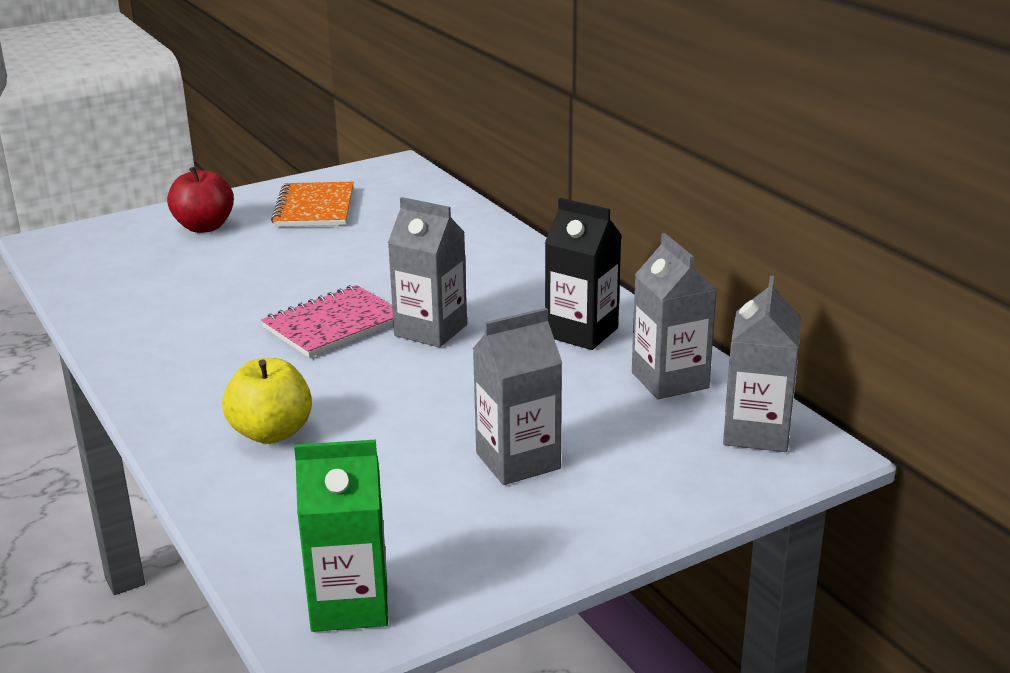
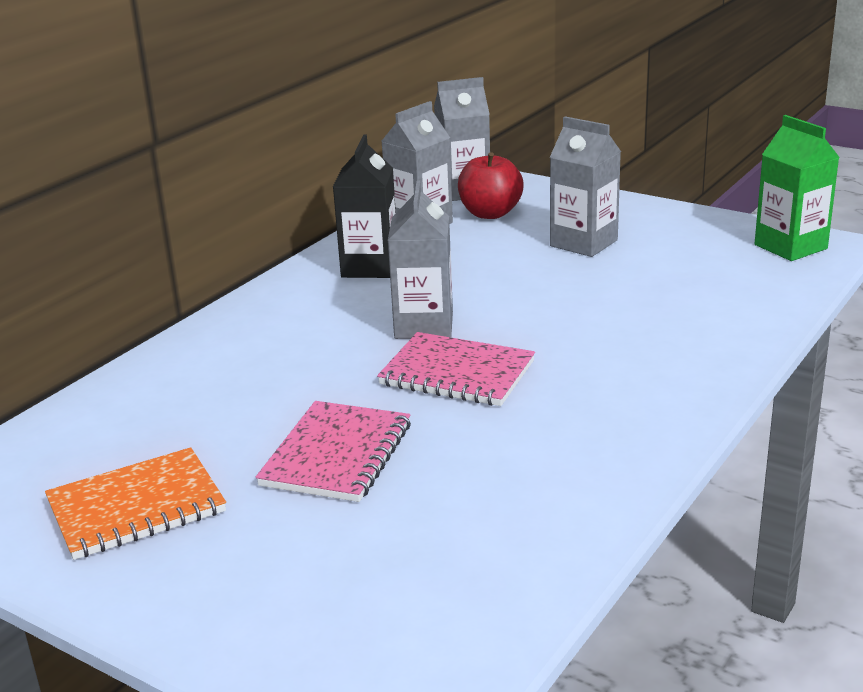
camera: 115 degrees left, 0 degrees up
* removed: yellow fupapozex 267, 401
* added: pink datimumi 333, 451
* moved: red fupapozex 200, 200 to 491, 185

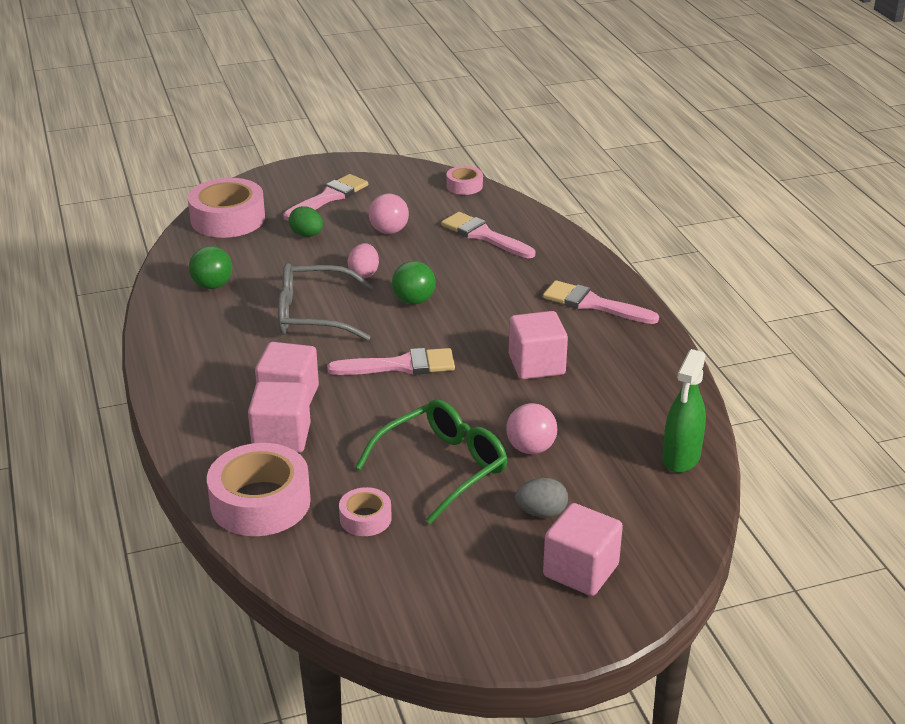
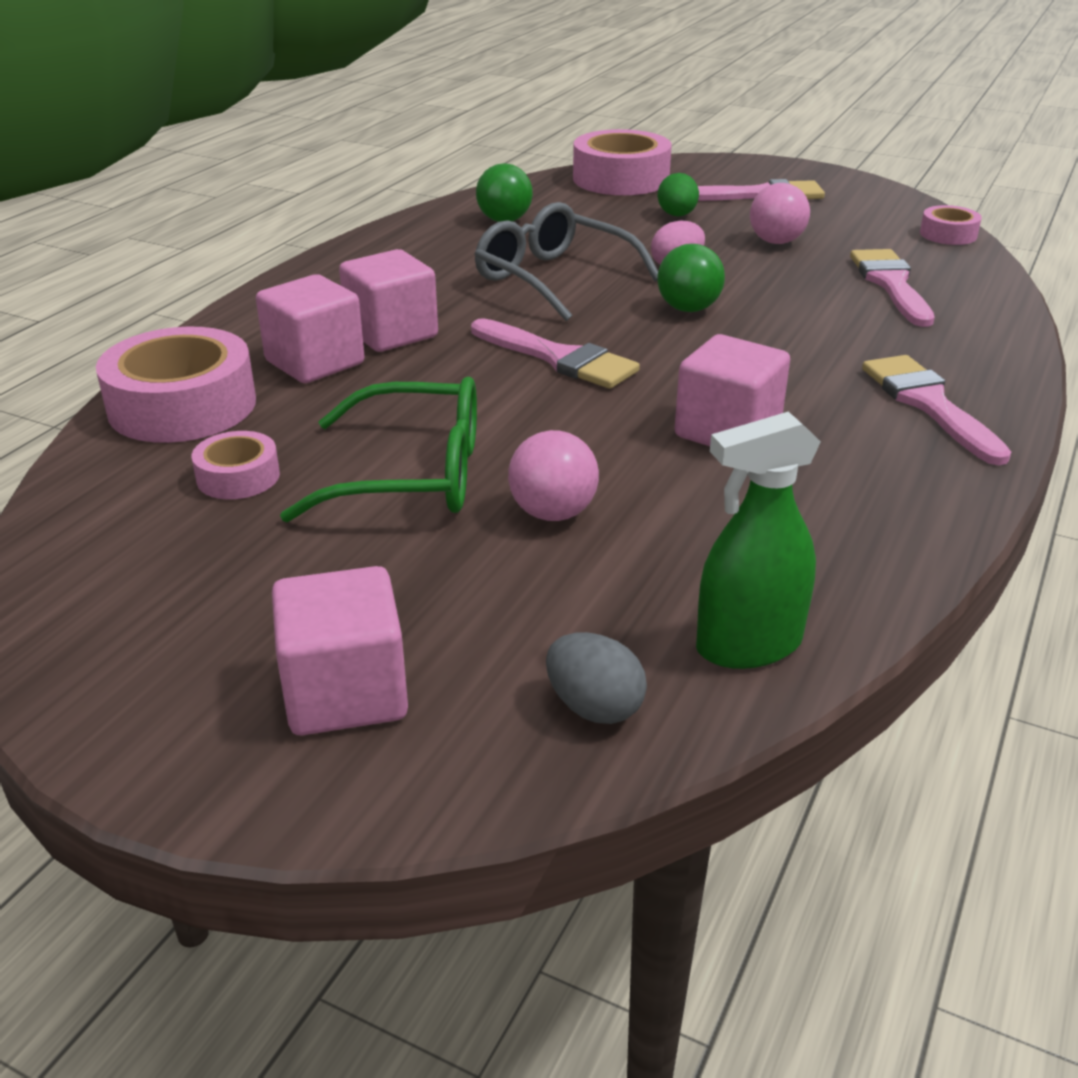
camera: 45 degrees right, 0 degrees up
* moved: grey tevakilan 541, 497 to 596, 678

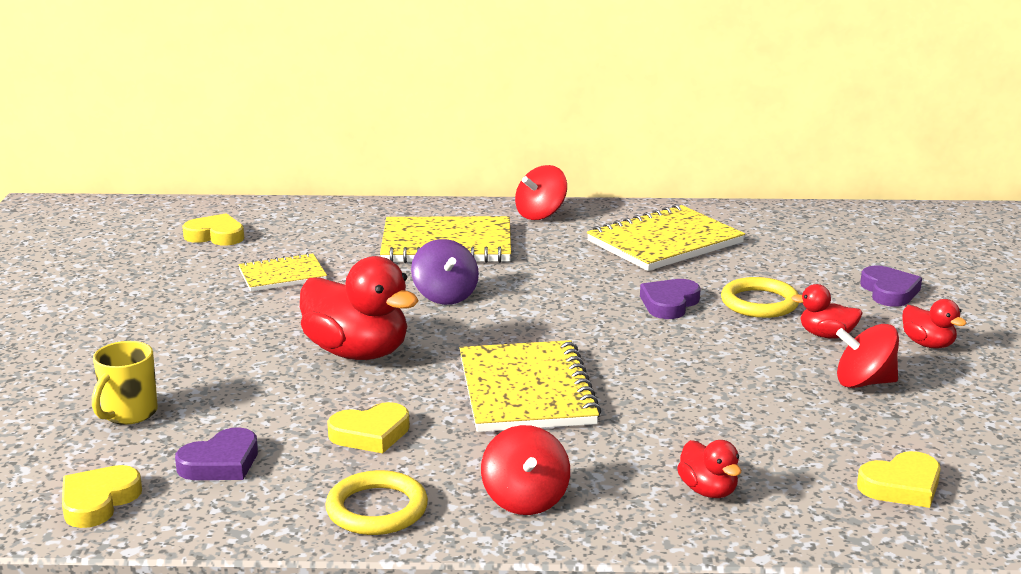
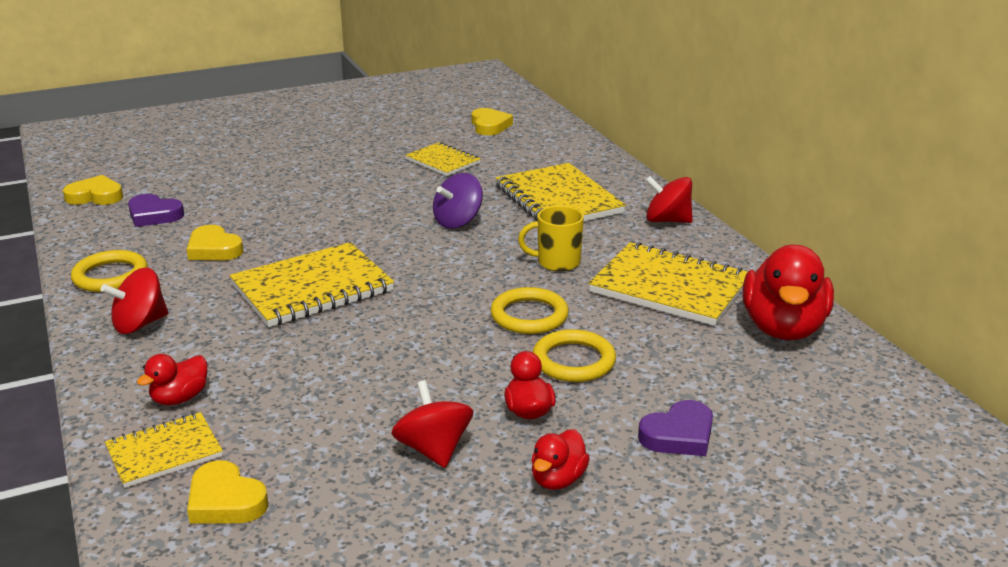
camera: 65 degrees right, 5 degrees up
* added: yellow datimumi 164, 450
* moved: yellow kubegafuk 125, 383 to 551, 239
* moved: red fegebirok 359, 308 to 788, 292
* replaced: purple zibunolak 670, 299 to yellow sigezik 529, 310

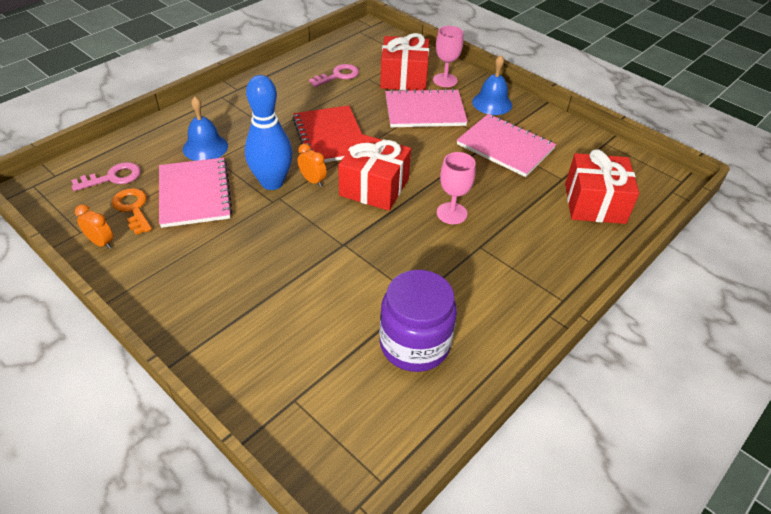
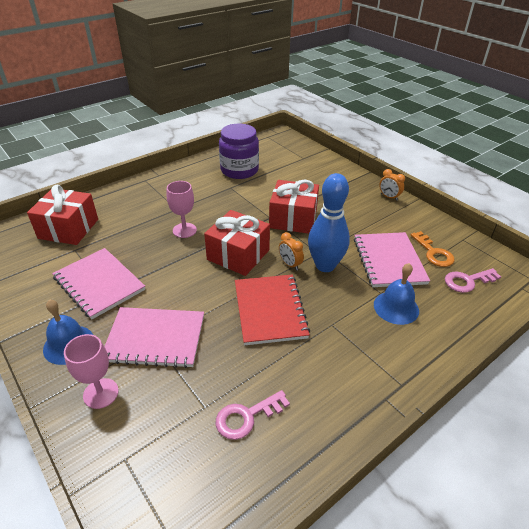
camera: 170 degrees left, 5 degrees down
* moved: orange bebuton 94, 227 to 392, 185
* moved: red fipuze 404, 61 to 294, 207

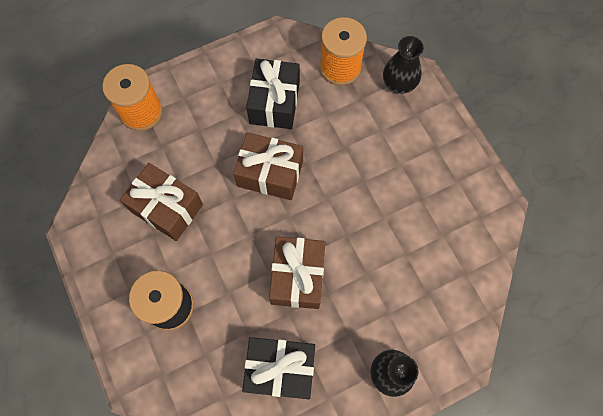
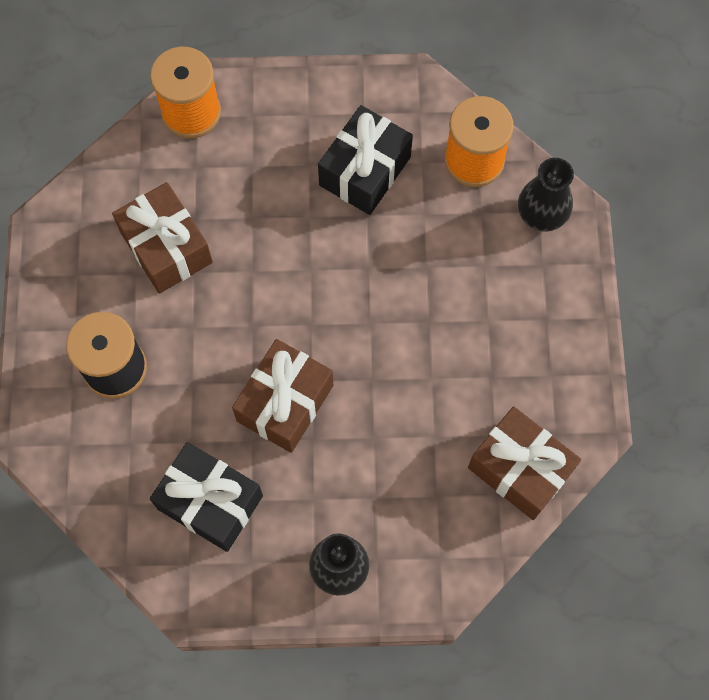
camera: 25 degrees right, 0 degrees up
* moved: brown fipuze 268, 166 to 524, 463

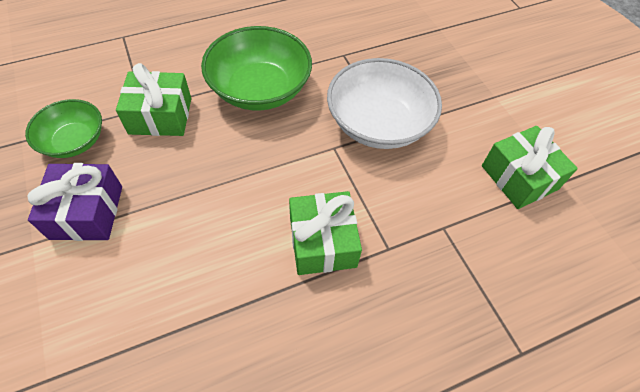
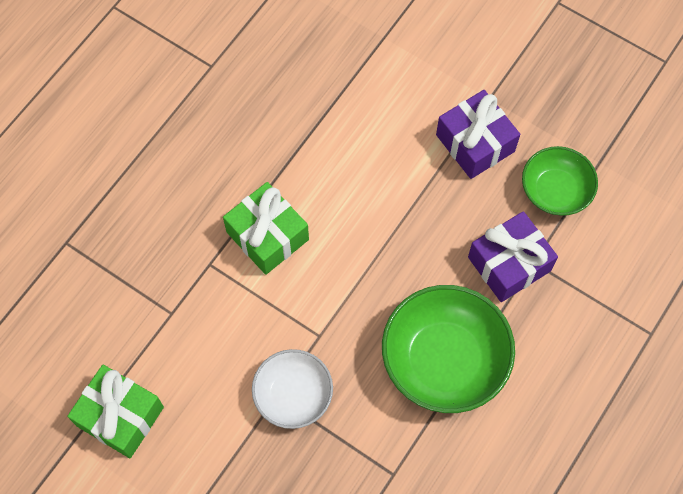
camera: 150 degrees right, 10 degrees up
* recoloured: green fipuze 153, 99 to purple fipuze 513, 256
* resized: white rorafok 384, 103 = 292, 389 x0.61

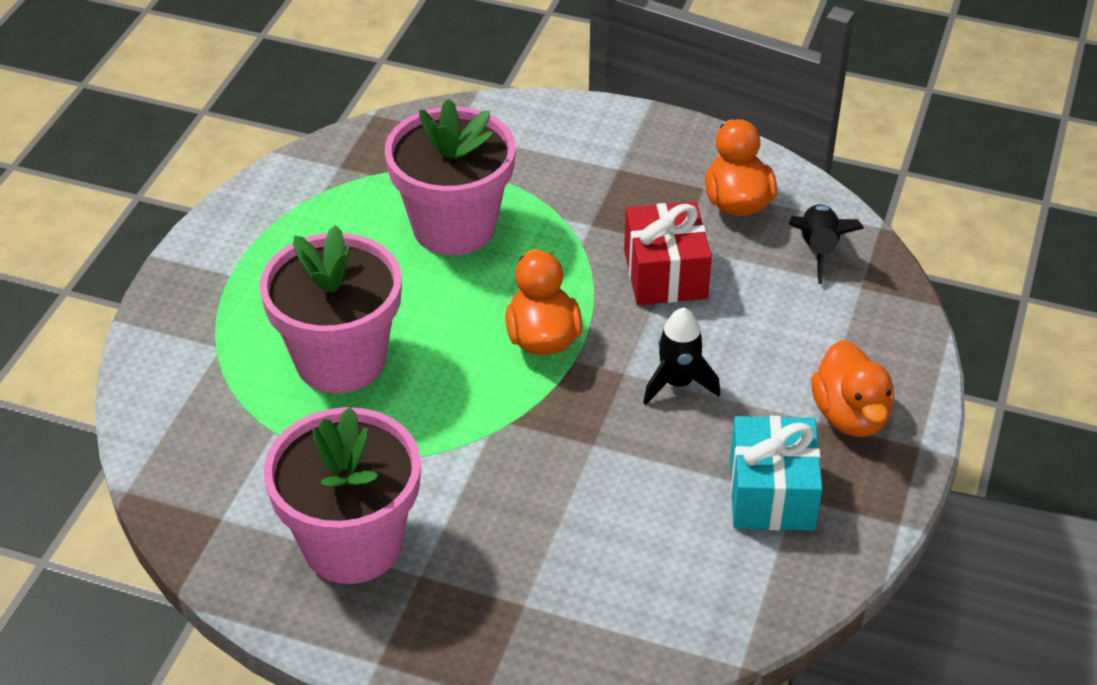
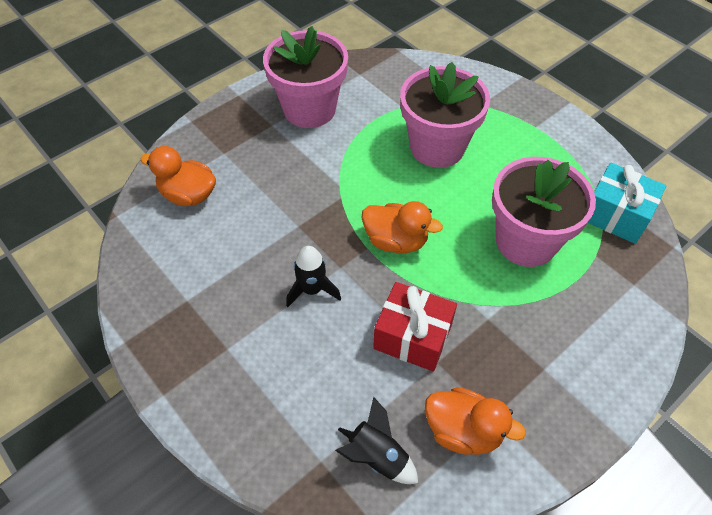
camera: 120 degrees right, 10 degrees up
* moved: turquoise fipuze 776, 473 to 627, 203
* moved: orange fegebirok 852, 388 to 178, 176

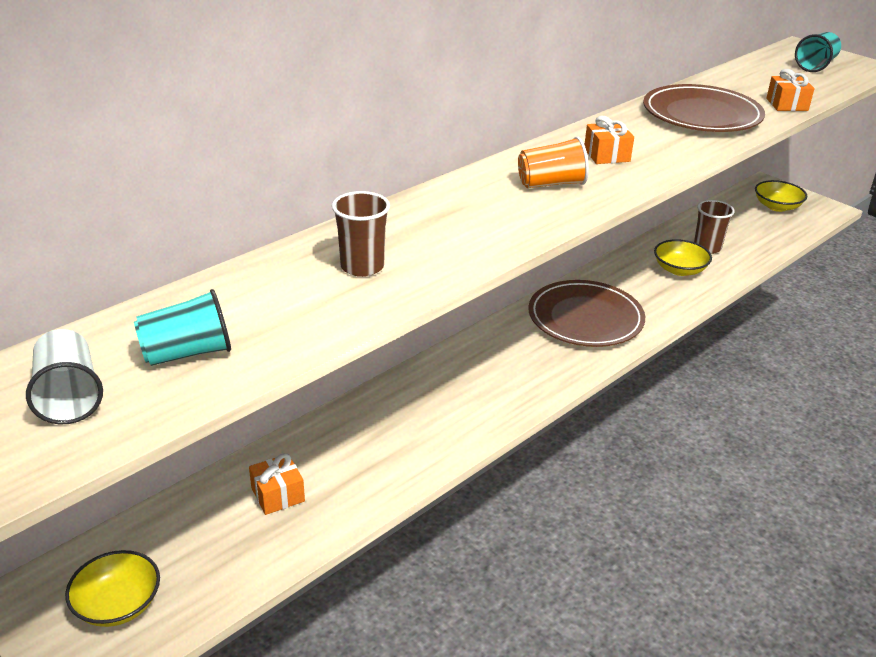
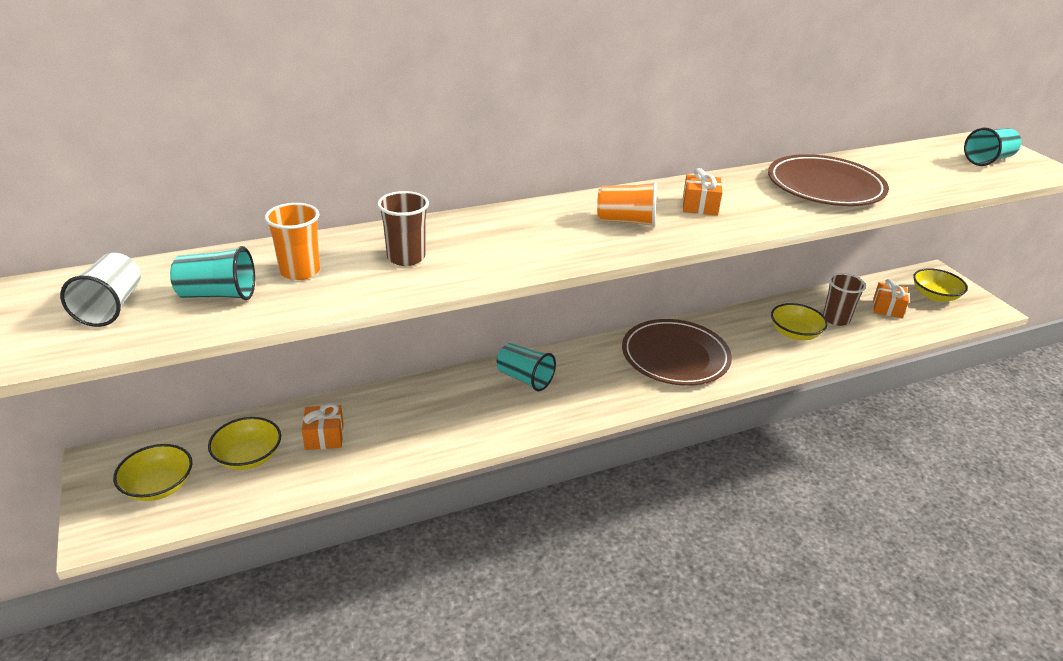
camera: 20 degrees right, 0 degrees up
* added: yellow rorafok 244, 443
* added: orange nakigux 292, 241
* added: turquoise nakigux 526, 367
* moved: orange fipuze 790, 90 to 891, 298

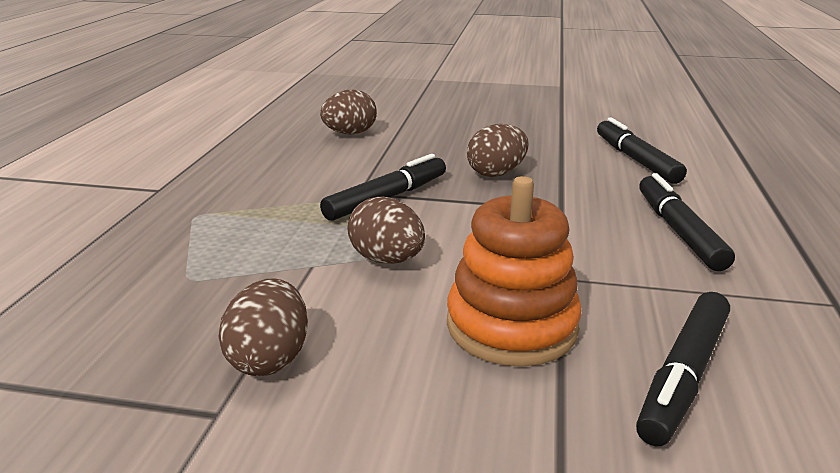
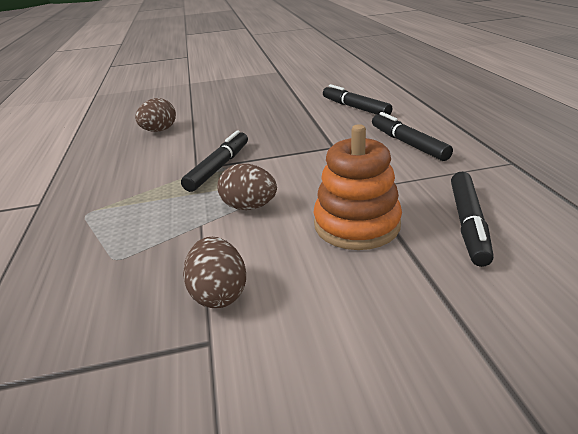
camera: 20 degrees left, 5 degrees up
* removed: brown tevakilan 498, 150

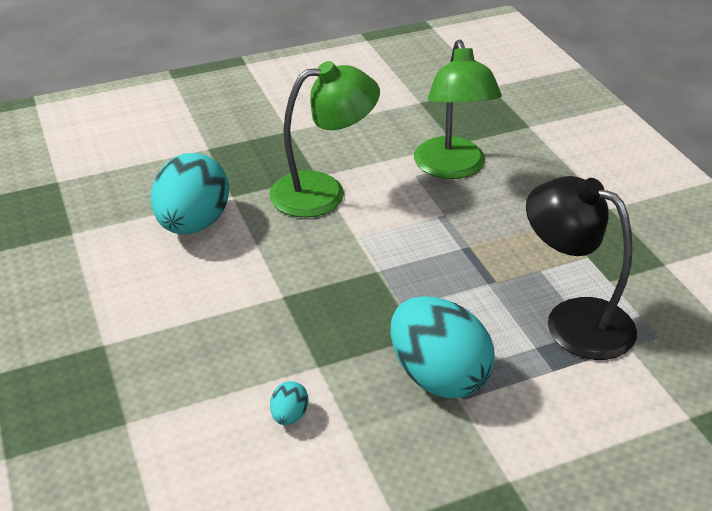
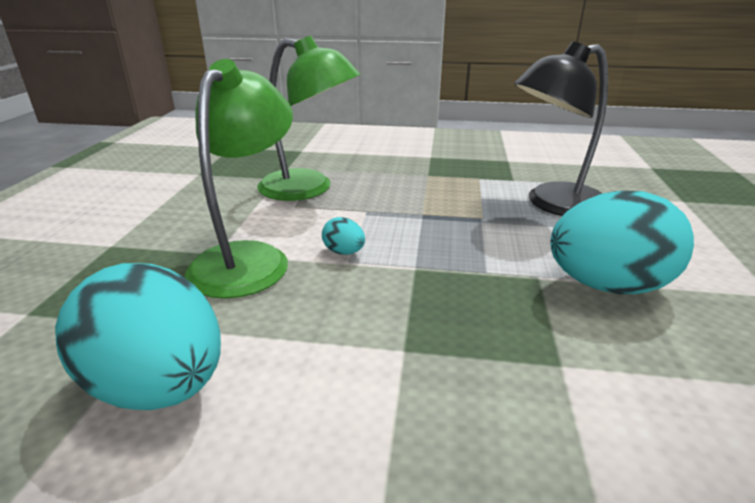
camera: 60 degrees left, 10 degrees down
* moved: turquoise tevakilan 289, 403 to 343, 236

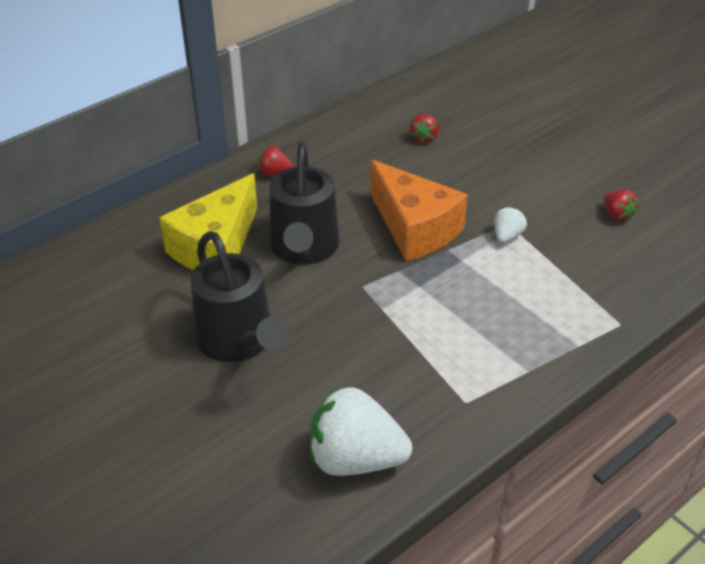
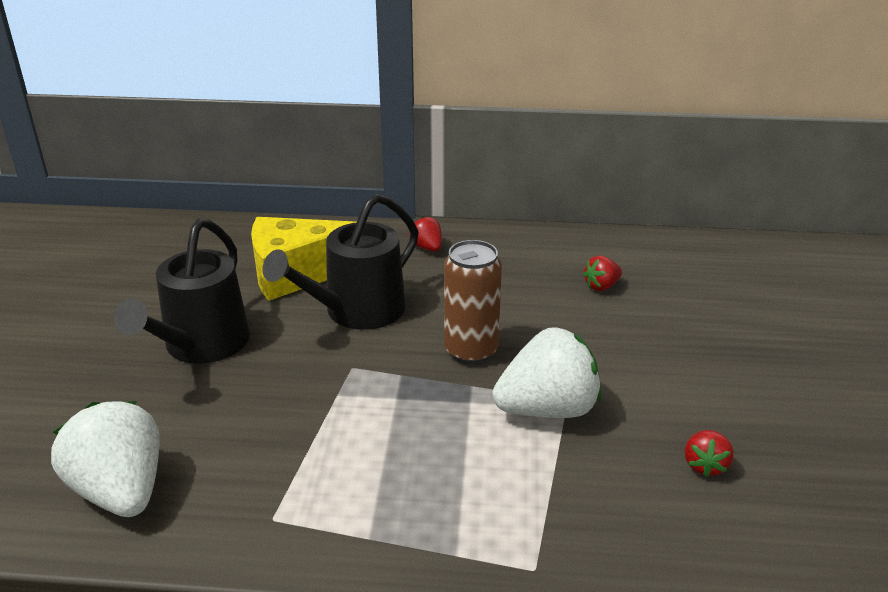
camera: 45 degrees right, 10 degrees down
* replaced: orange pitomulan 419, 210 to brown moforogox 473, 302
* resized: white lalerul 511, 225 = 546, 372 x2.12

